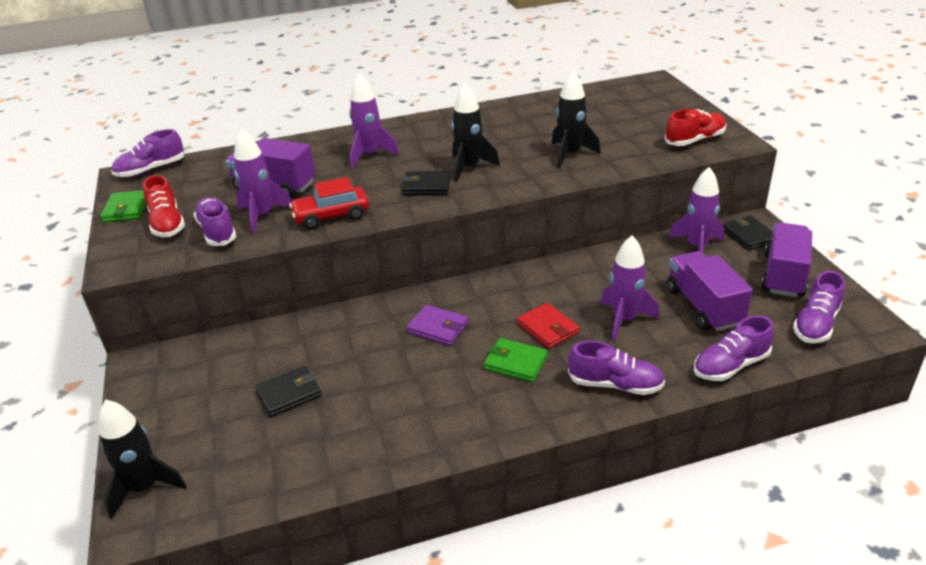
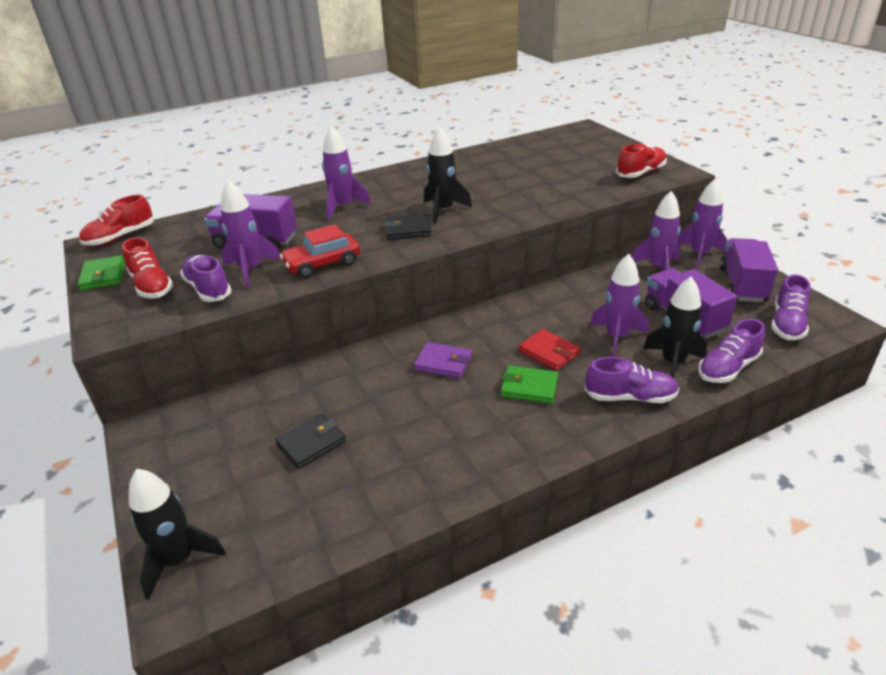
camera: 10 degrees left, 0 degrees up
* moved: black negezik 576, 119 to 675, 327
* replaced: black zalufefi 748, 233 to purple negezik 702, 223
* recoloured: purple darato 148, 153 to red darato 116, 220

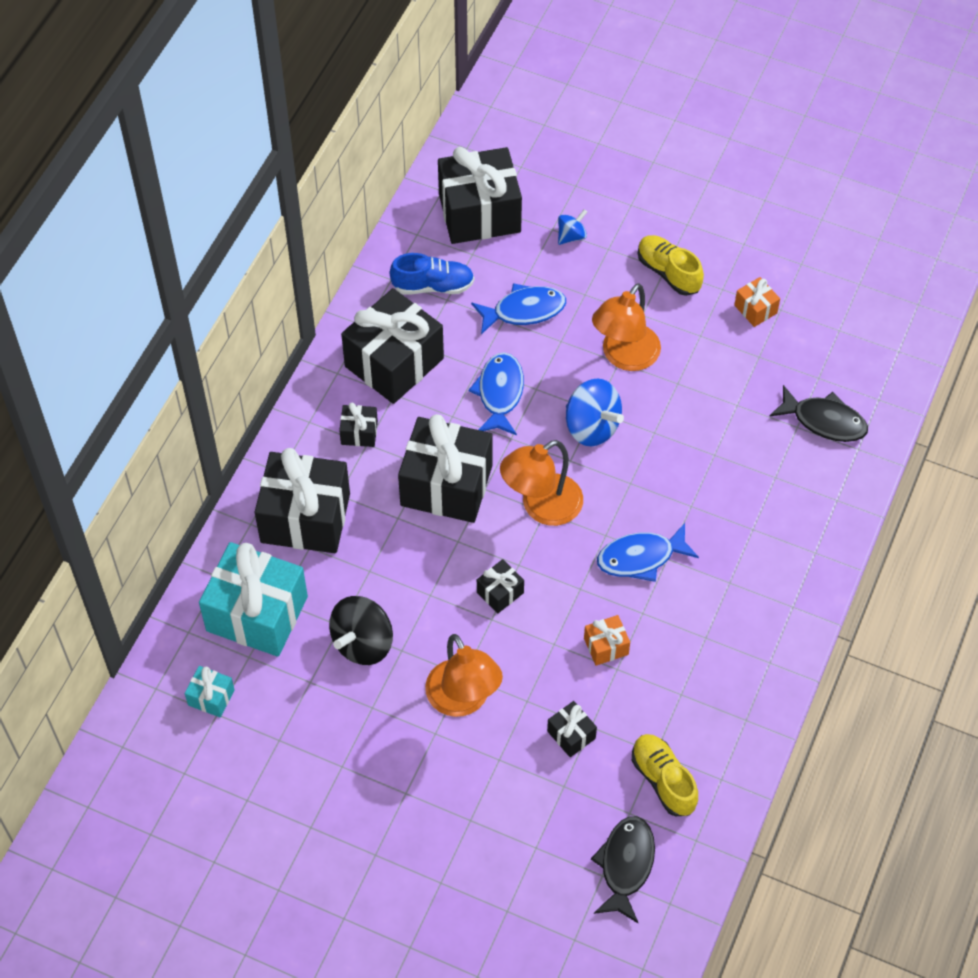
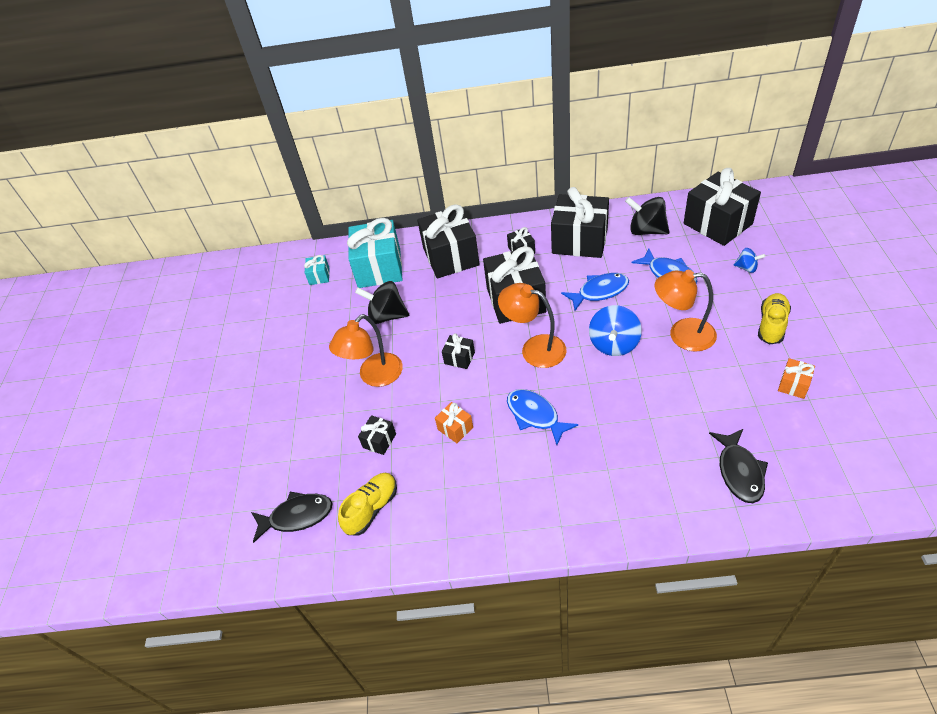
camera: 70 degrees right, 10 degrees down
* replaced: blue darato 432, 273 to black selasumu 647, 216

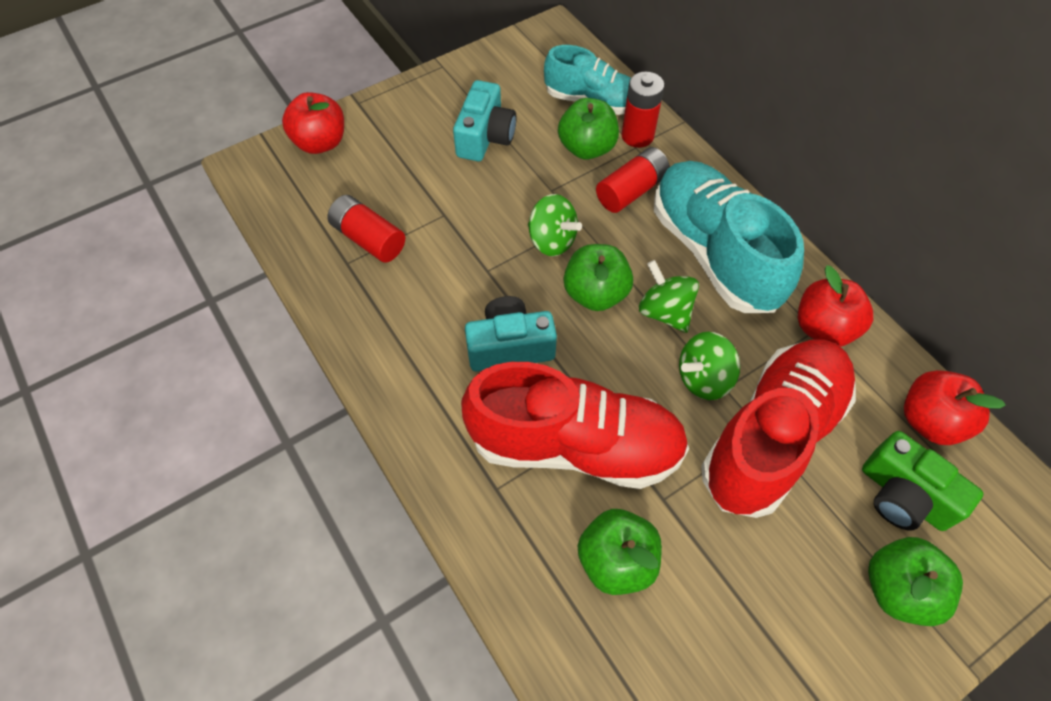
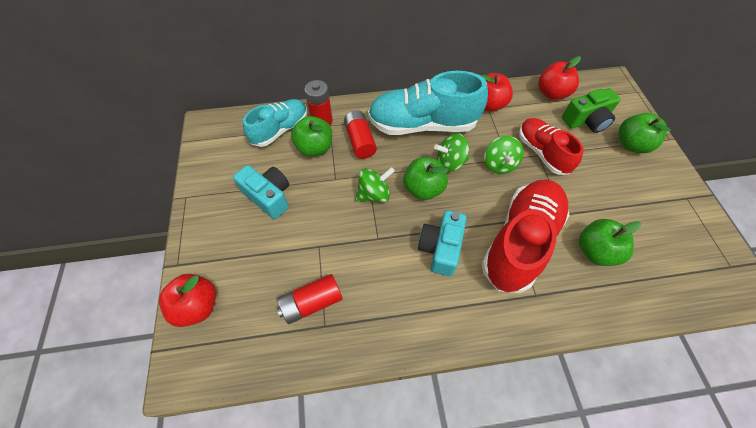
camera: 65 degrees left, 0 degrees up
* resized: red darato 778, 428 = 551, 146 x0.62

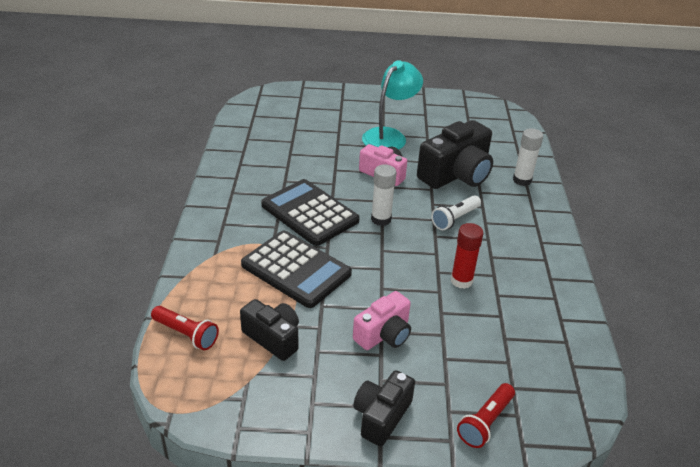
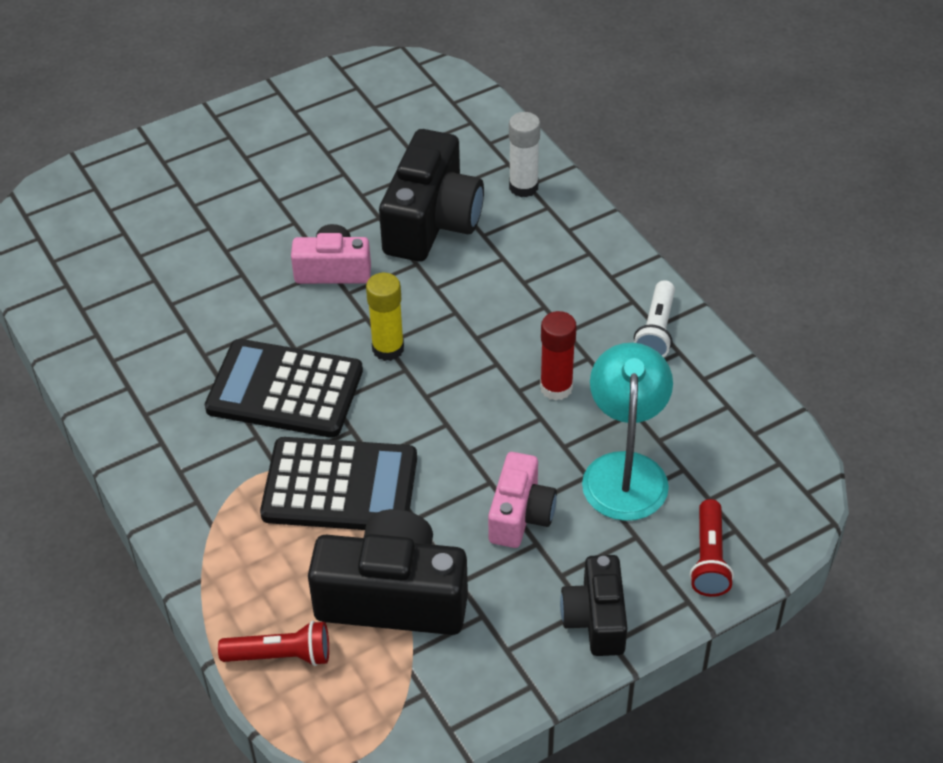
camera: 30 degrees left, 10 degrees up
* moved: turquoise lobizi 392, 105 to 627, 432
* moved: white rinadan 456, 212 to 654, 318
* recoloured: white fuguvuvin 384, 195 to yellow fuguvuvin 385, 317
* resized: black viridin 269, 330 = 388, 572 x1.67

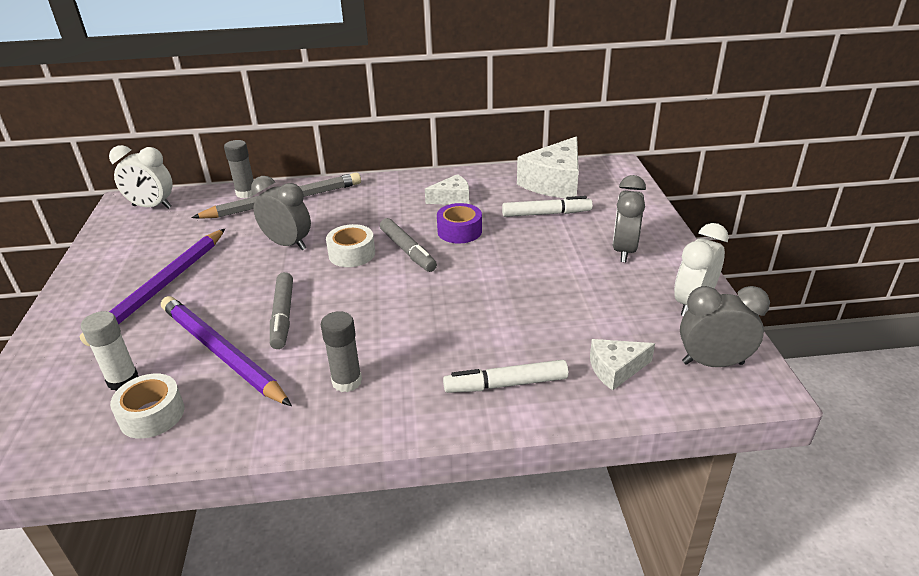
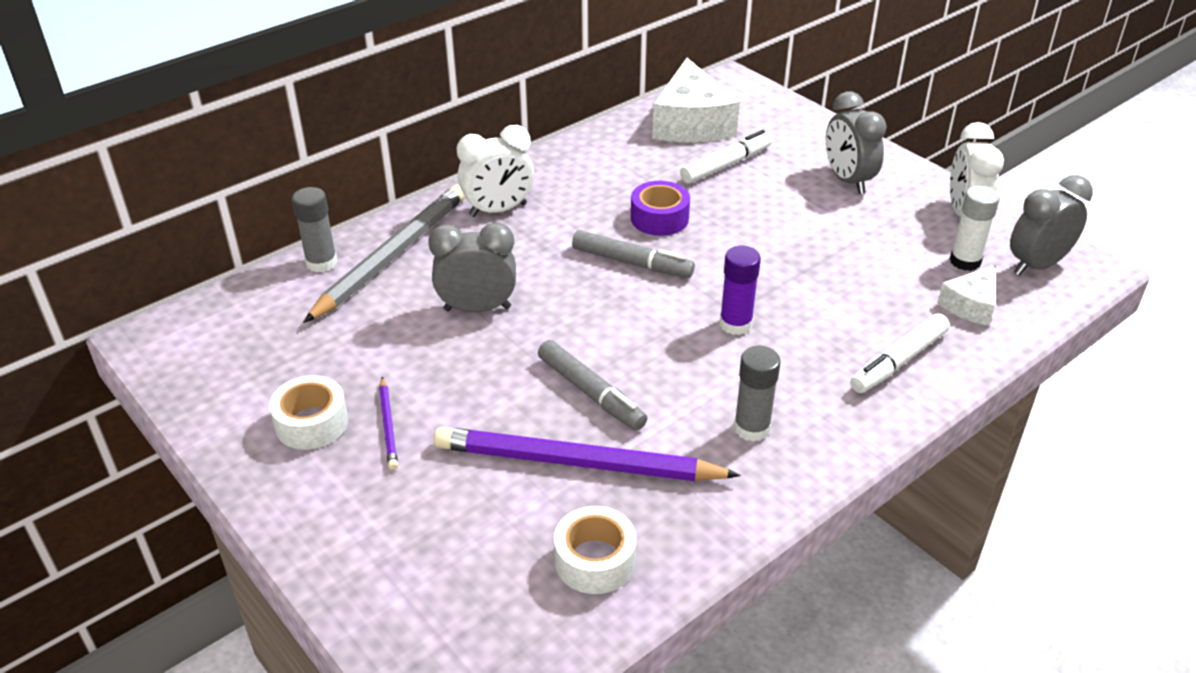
camera: 35 degrees left, 5 degrees up
* removed: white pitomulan 447, 189
* added: purple fuguvuvin 740, 290
* moved: white fuguvuvin 110, 351 to 975, 228
* moved: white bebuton 140, 177 to 495, 171
* moved: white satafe 350, 245 to 308, 412
* resized: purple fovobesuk 152, 287 = 388, 423 x0.44

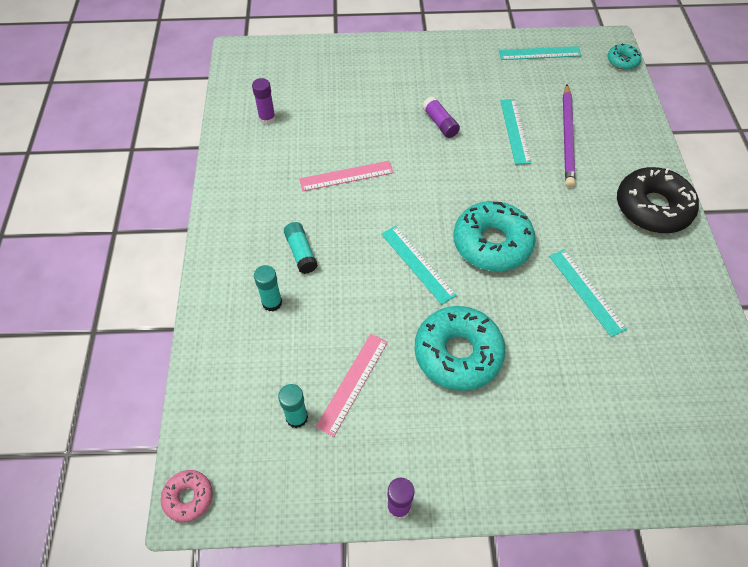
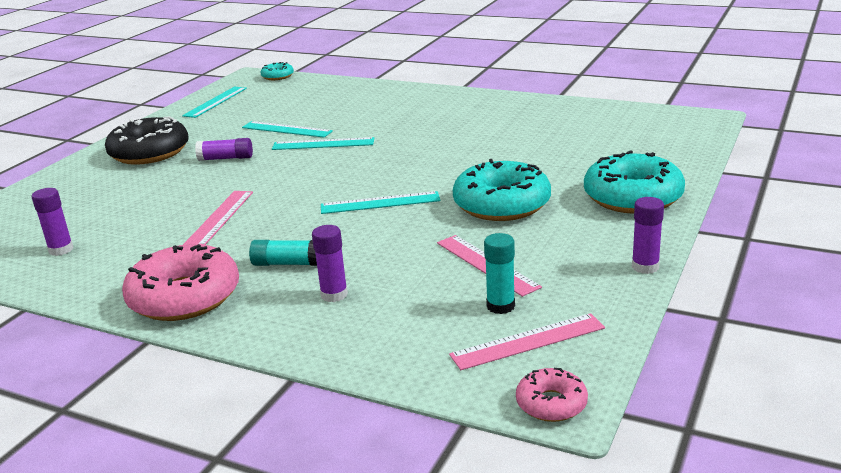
camera: 60 degrees left, 30 degrees down
* removed: purple fovobesuk 569, 136
* added: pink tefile 180, 282
* added: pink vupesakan 527, 341
* moved: turquoise tefile 494, 236 to 634, 182
* moved: turquoise vupesakan 588, 293 to 323, 143
* moved: black tefile 658, 200 to 147, 140
* recoloured: turquoise fuguvuvin 268, 288 to purple fuguvuvin 330, 263

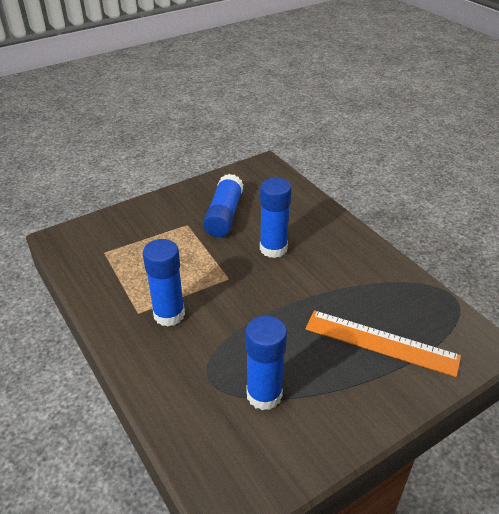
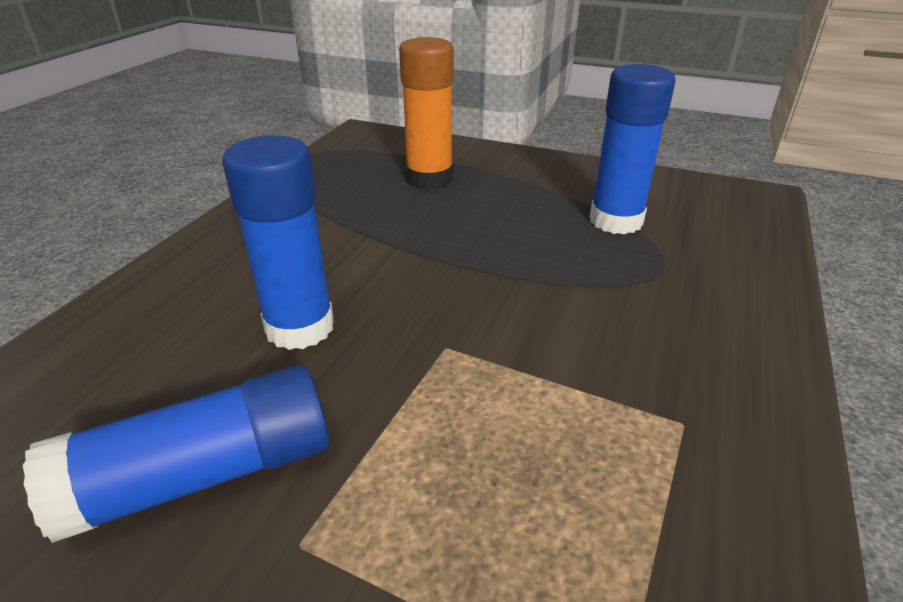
camera: 125 degrees left, 5 degrees down
* removed: blue fuguvuvin 164, 282
* replaced: orange vupesakan 383, 343 to orange fuguvuvin 426, 113

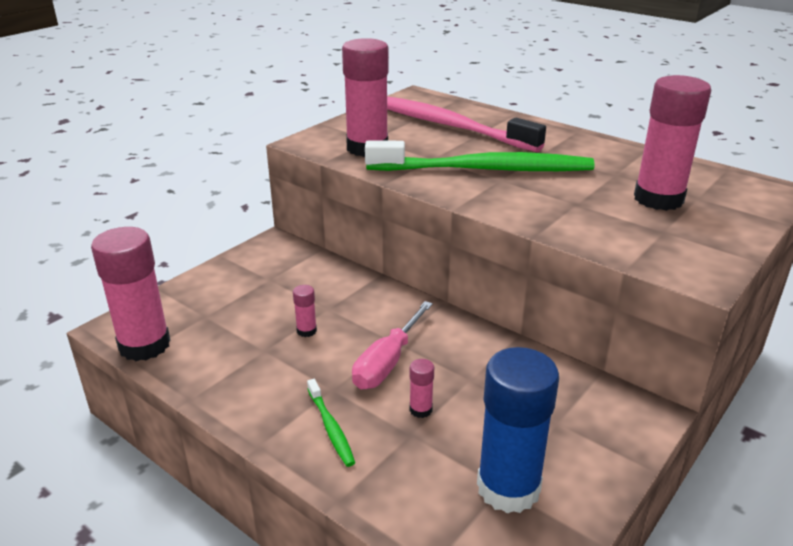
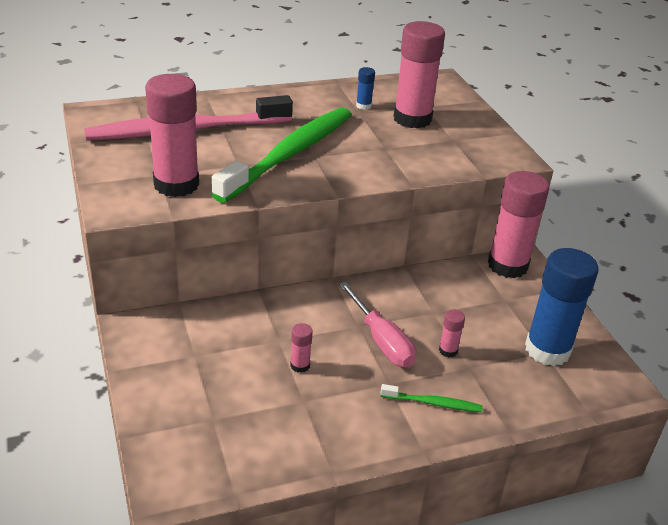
camera: 60 degrees left, 5 degrees up
* added: blue fuguvuvin 365, 88
* moved: pink fuguvuvin 131, 294 to 518, 224

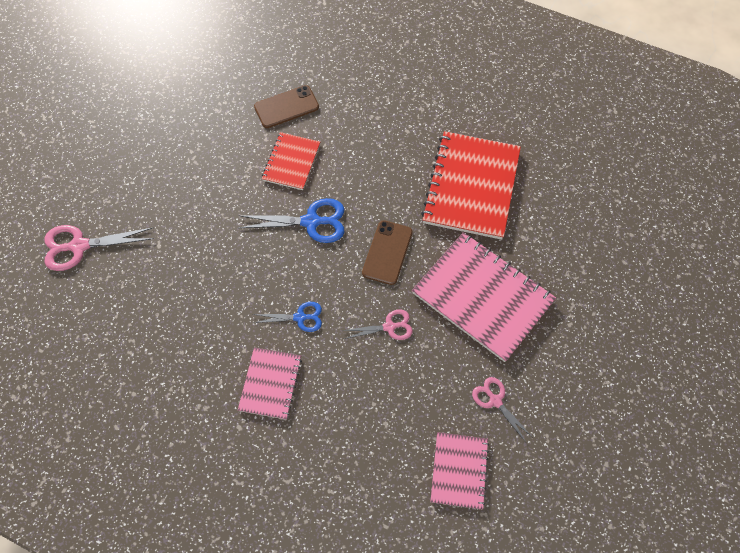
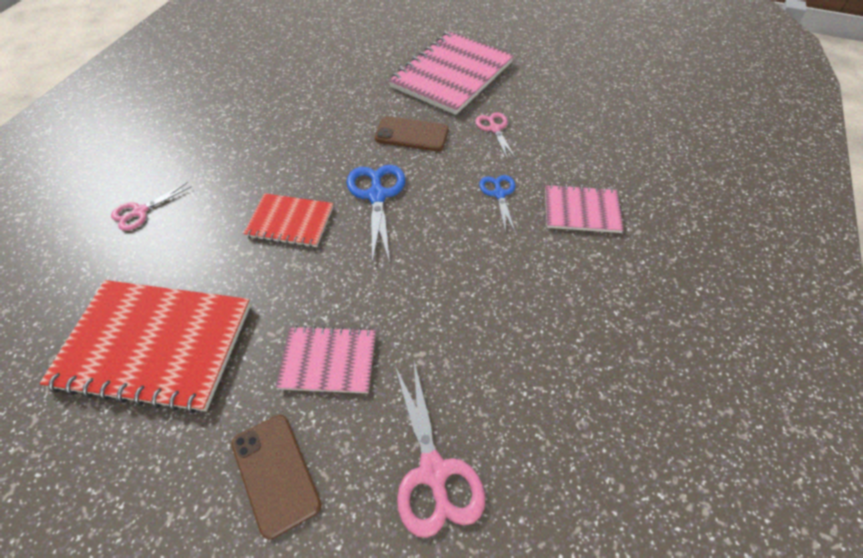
camera: 95 degrees left, 10 degrees down
* moved: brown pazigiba 286, 106 to 276, 477
* moved: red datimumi 471, 185 to 145, 346
* moved: pink datimumi 459, 470 to 325, 359
* moved: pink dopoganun 502, 409 to 151, 206

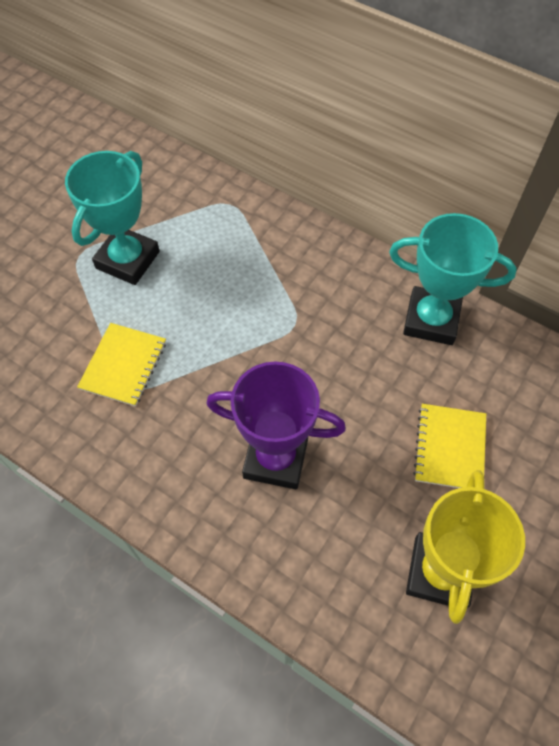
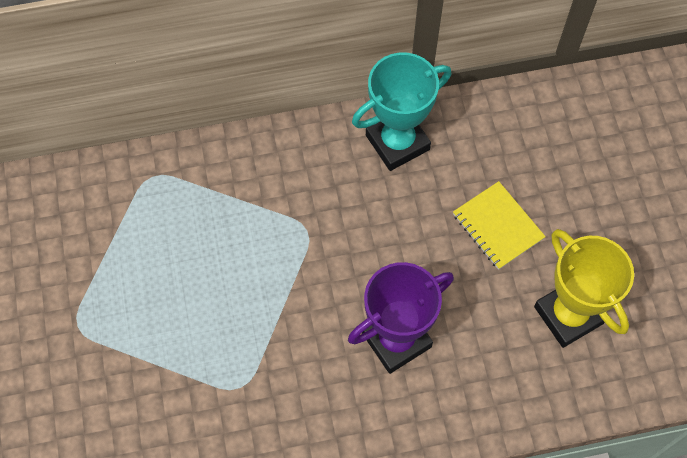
camera: 45 degrees left, 5 degrees up
* removed: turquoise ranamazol 112, 218
* removed: yellow datimumi 121, 364

